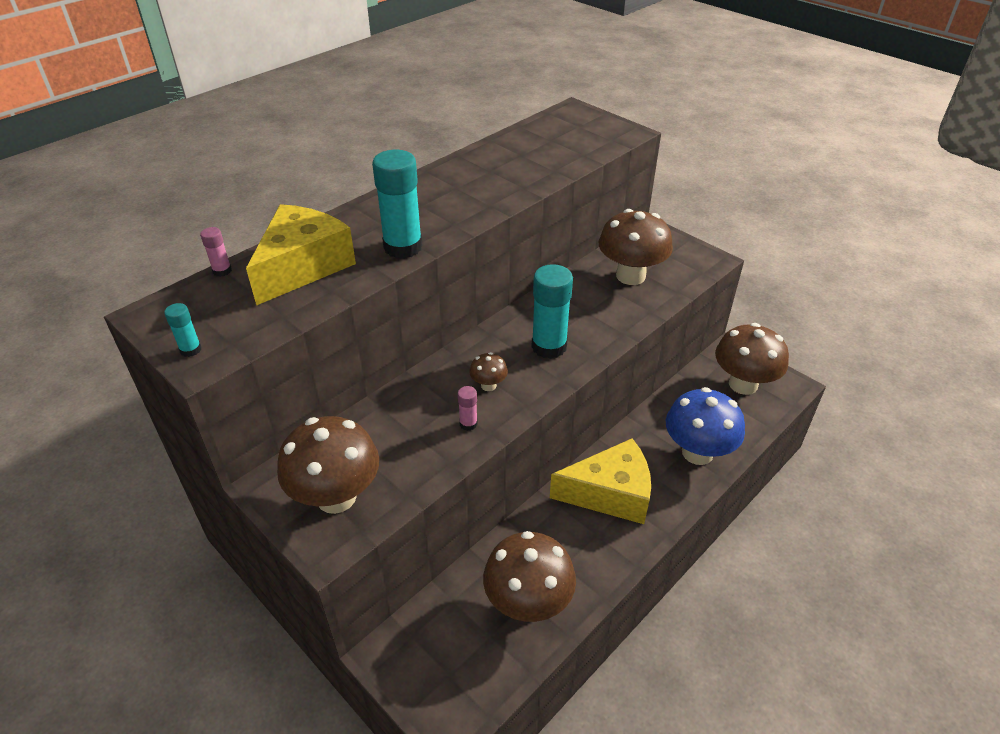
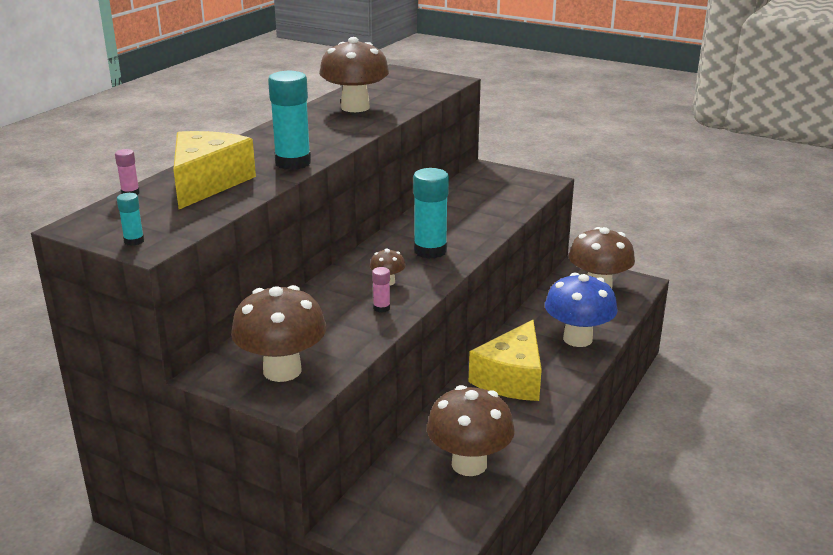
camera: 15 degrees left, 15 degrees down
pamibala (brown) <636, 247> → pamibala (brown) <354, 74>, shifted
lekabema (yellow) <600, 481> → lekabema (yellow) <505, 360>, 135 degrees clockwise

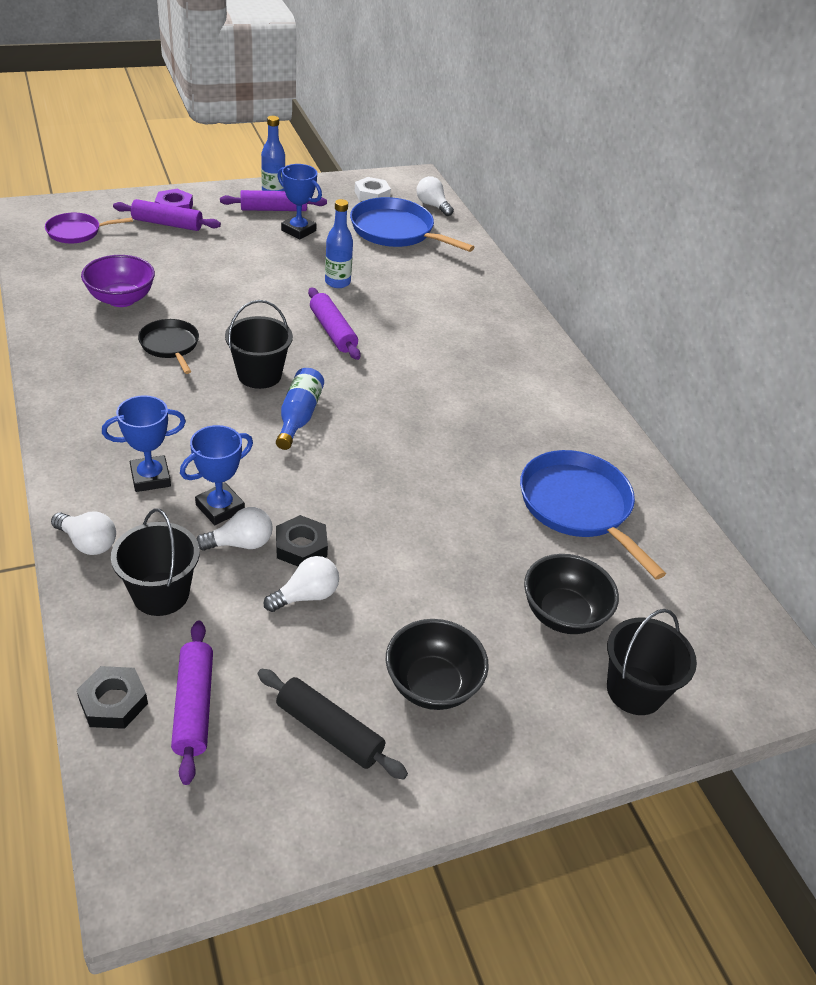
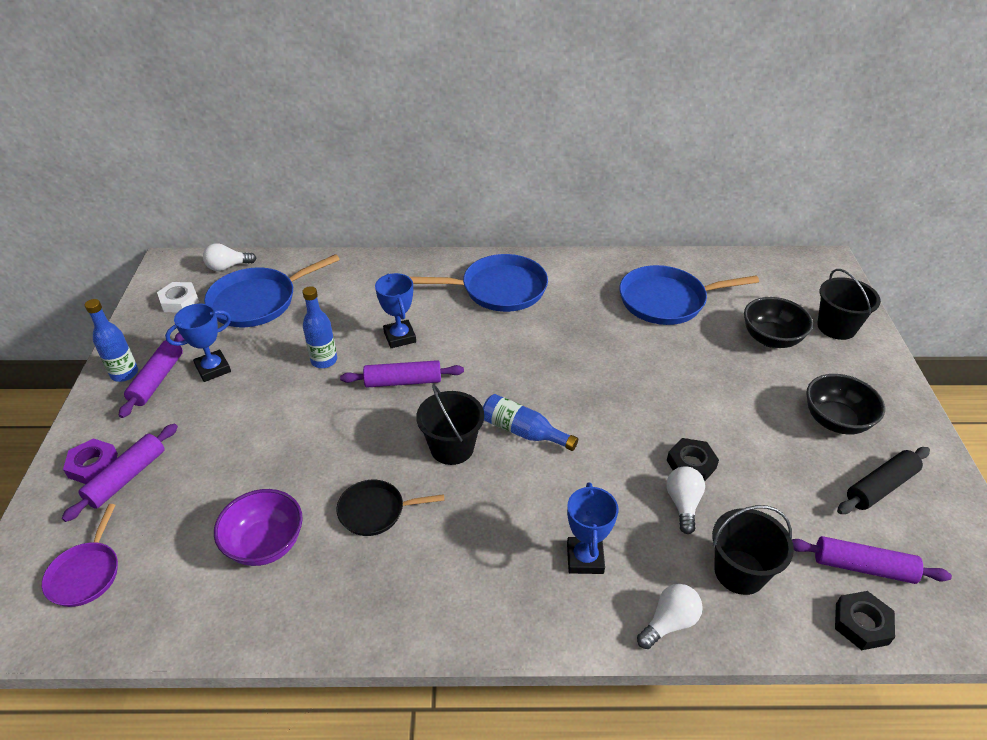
camera: 65 degrees left, 0 degrees up
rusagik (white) <301, 584> → -
- → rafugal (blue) <479, 283>
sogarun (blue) <216, 475> → sogarun (blue) <395, 310>, shifted

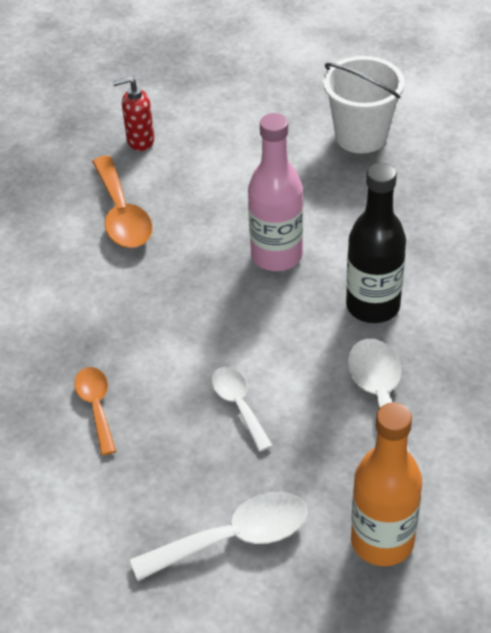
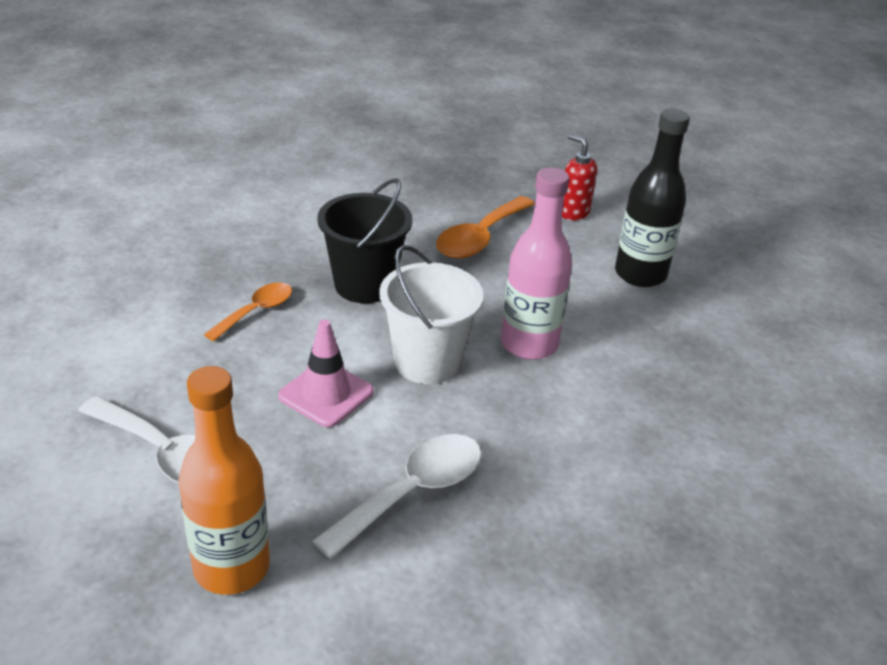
camera: 50 degrees right, 10 degrees down
- → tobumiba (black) <364, 241>
tobumiba (white) <364, 104> → tobumiba (white) <431, 314>, shifted
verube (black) <376, 243> → verube (black) <652, 198>, shifted
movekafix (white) <242, 409> → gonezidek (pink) <326, 373>

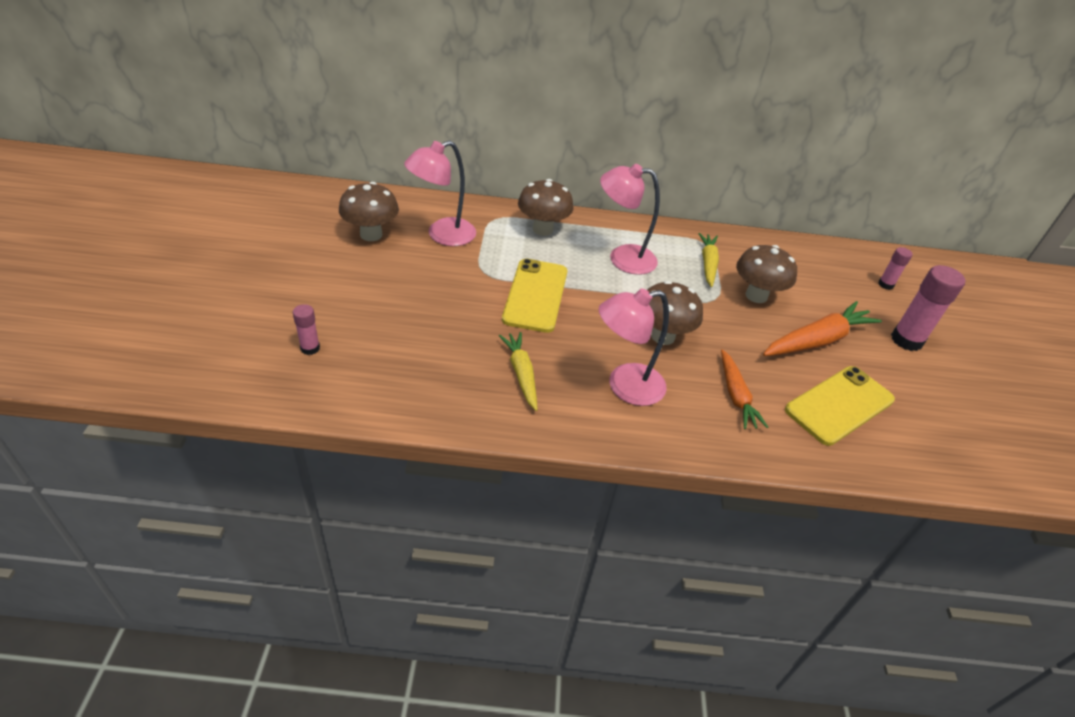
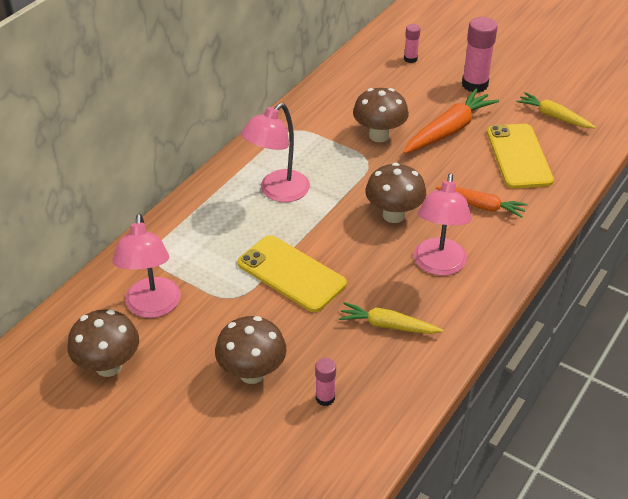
camera: 55 degrees left, 0 degrees up
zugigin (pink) <306, 329> → zugigin (pink) <325, 382>, shifted
pamibala (brown) <546, 207> → pamibala (brown) <250, 350>, shifted
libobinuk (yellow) <708, 260> → libobinuk (yellow) <556, 110>, shifted
libobinuk (orange) <822, 328> → libobinuk (orange) <451, 121>, 45 degrees clockwise

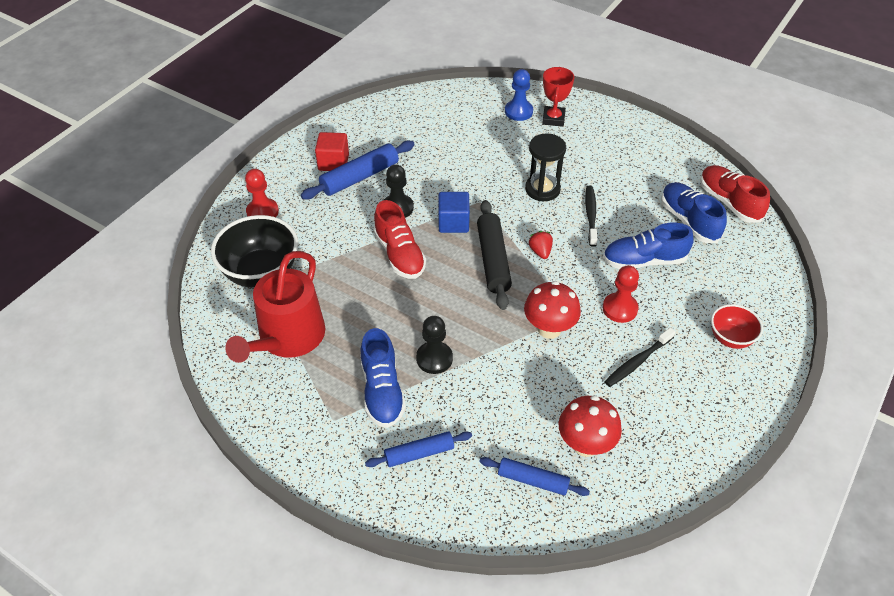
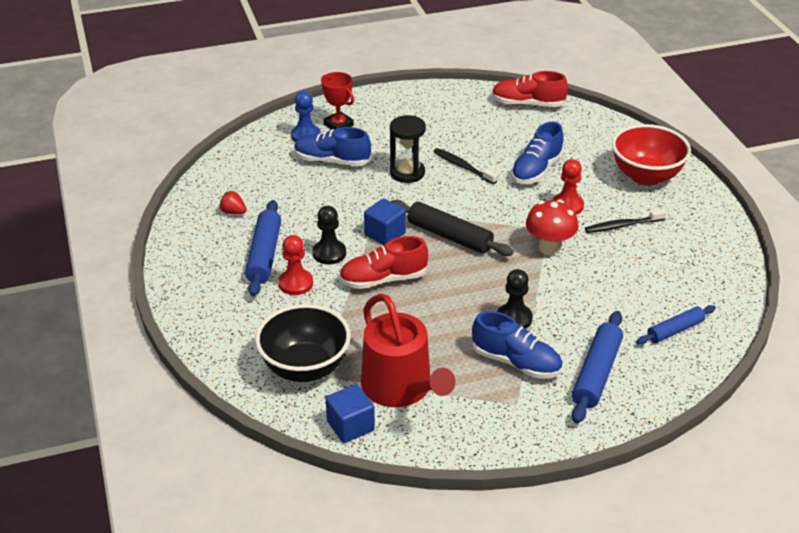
camera: 50 degrees left, 10 degrees down
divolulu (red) <332, 151> → -
pamibala (red) <590, 426> → -
- → divolulu (blue) <350, 413>
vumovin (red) <262, 193> → vumovin (red) <295, 265>, shifted
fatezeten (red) <540, 245> → fatezeten (red) <233, 202>, shifted
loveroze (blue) <694, 212> → loveroze (blue) <332, 146>, shifted
loveroze (red) <399, 239> → loveroze (red) <383, 262>, 150 degrees clockwise
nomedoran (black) <639, 357> → nomedoran (black) <625, 221>, 75 degrees clockwise
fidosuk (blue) <418, 449> → fidosuk (blue) <597, 367>, x1.56
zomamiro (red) <737, 326> → zomamiro (red) <651, 155>, x1.78

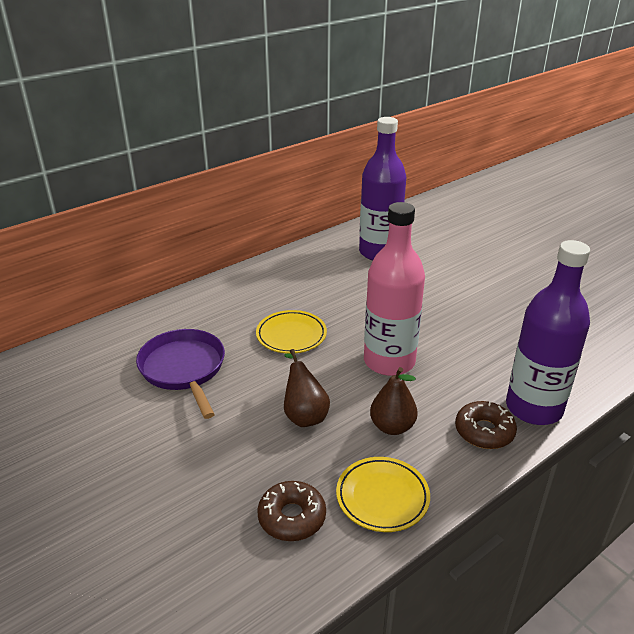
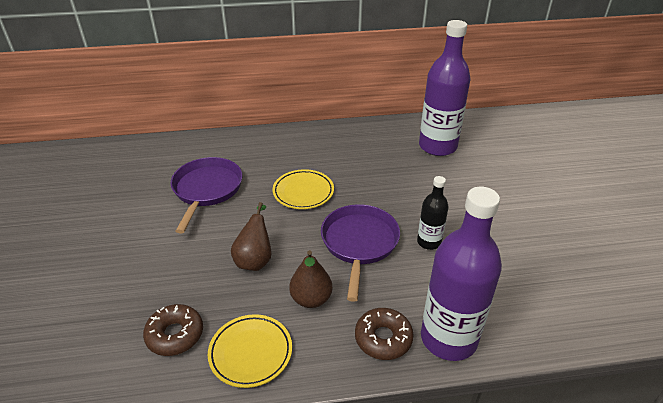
camera: 30 degrees right, 5 degrees up
- → verube (black) <433, 213>
verube (pink) <394, 289> → rafugal (purple) <360, 253>

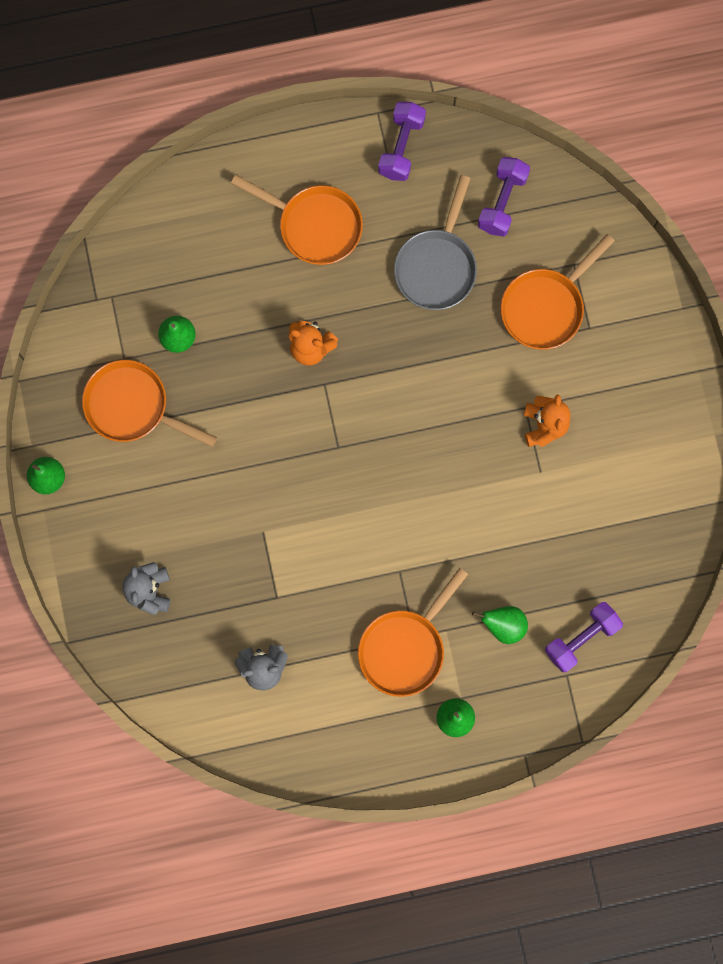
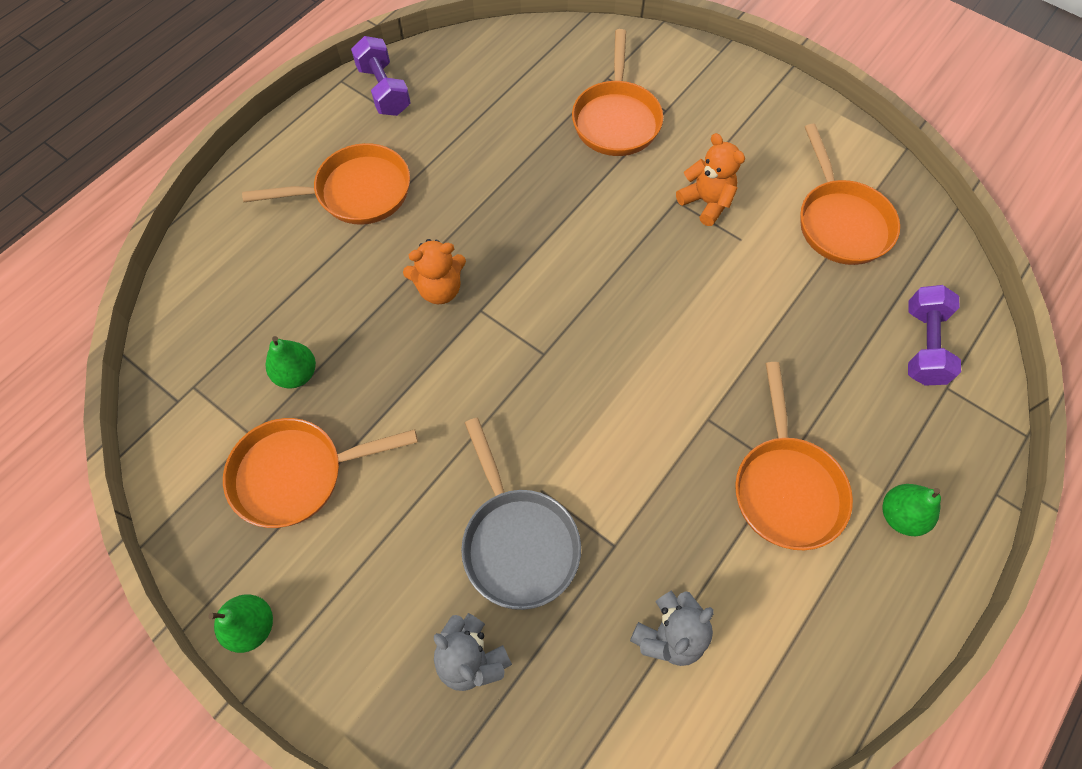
camera: 40 degrees left, 15 degrees down
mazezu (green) <500, 625> → -
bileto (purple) <504, 197> → -
- → rafugal (orange) <850, 194>
rafugal (grey) <435, 242> → rafugal (grey) <521, 514>, shifted

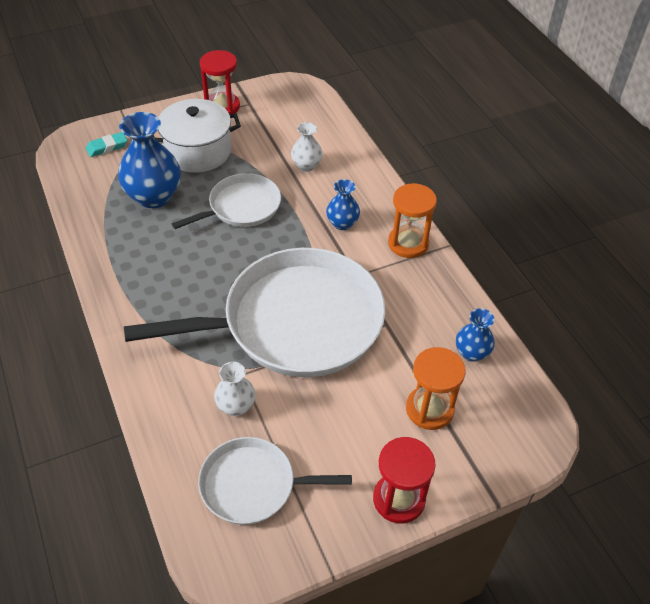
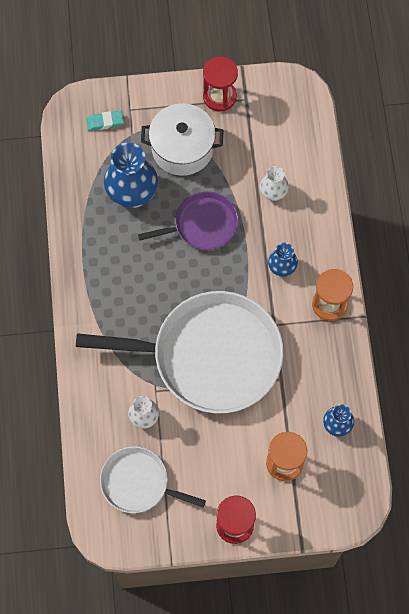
camera: 20 degrees right, 20 degrees up
rafugal (white) <226, 201> → rafugal (purple) <188, 220>

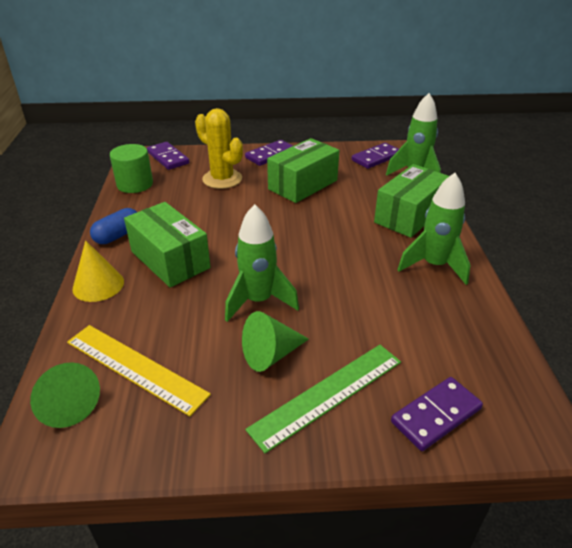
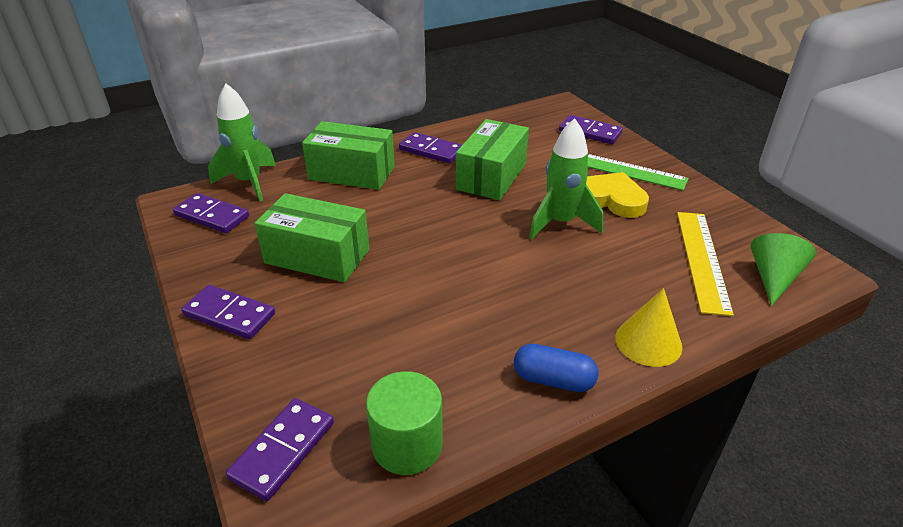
camera: 115 degrees left, 0 degrees up
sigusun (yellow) <219, 148> → -
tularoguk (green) <167, 244> → tularoguk (green) <492, 159>, shifted
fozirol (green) <275, 341> → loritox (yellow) <617, 195>
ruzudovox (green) <434, 229> → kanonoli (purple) <430, 148>

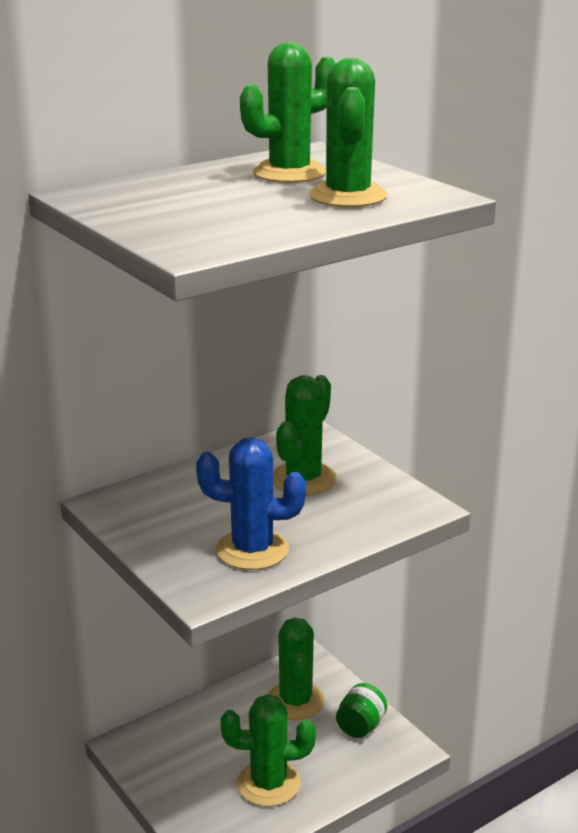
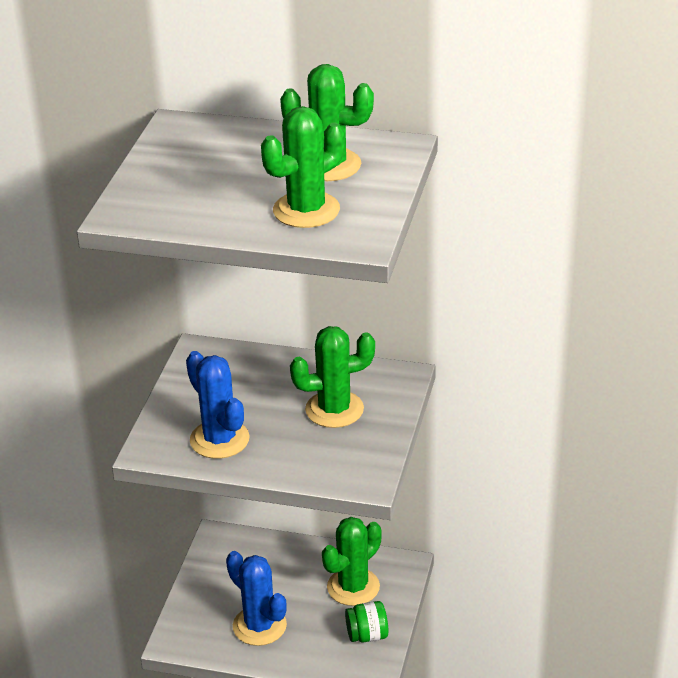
camera: 50 degrees right, 10 degrees up
sigusun (green) <268, 750> → sigusun (blue) <256, 598>

